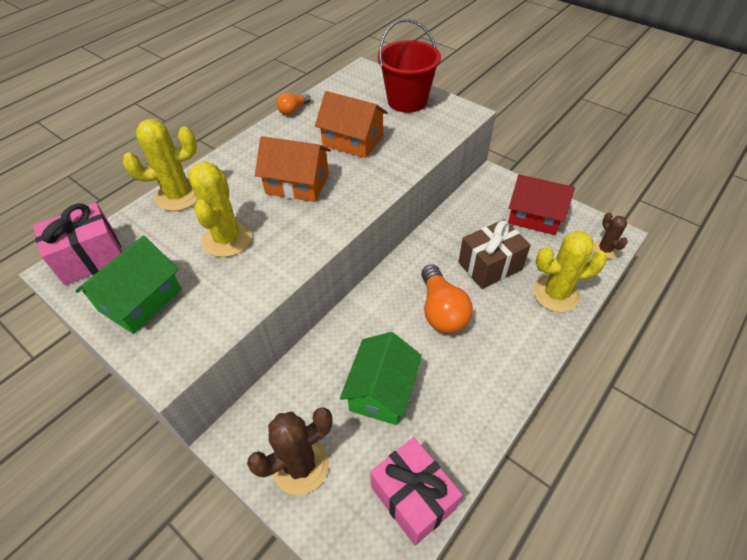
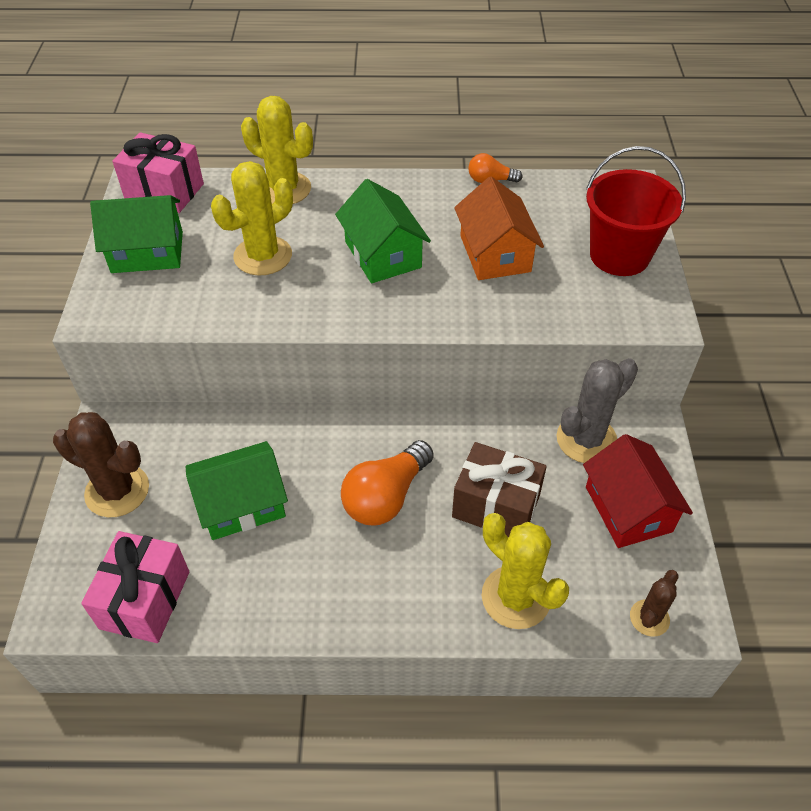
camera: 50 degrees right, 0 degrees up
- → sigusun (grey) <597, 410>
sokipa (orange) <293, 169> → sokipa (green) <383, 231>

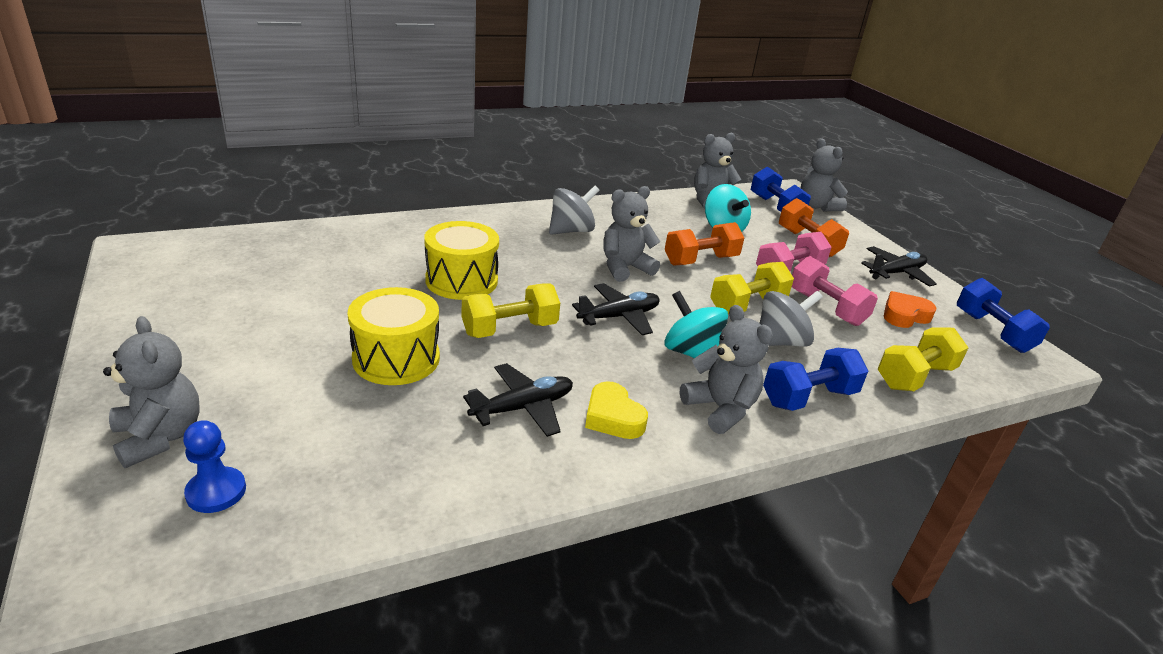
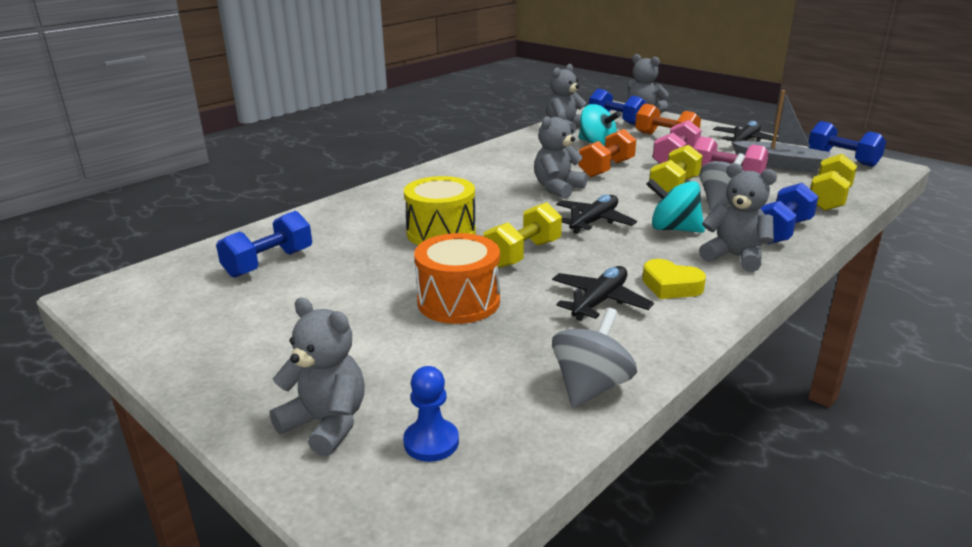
camera: 20 degrees left, 5 degrees down
- → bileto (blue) <264, 244>
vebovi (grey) <574, 210> → vebovi (grey) <594, 358>, shifted
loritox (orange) <910, 309> → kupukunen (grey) <781, 131>
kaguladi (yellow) <394, 336> → kaguladi (orange) <457, 278>

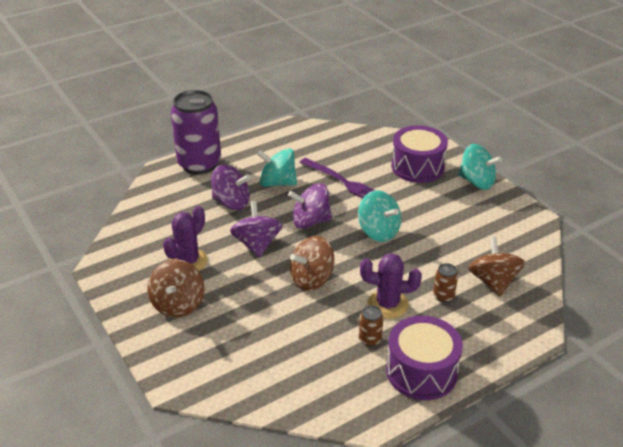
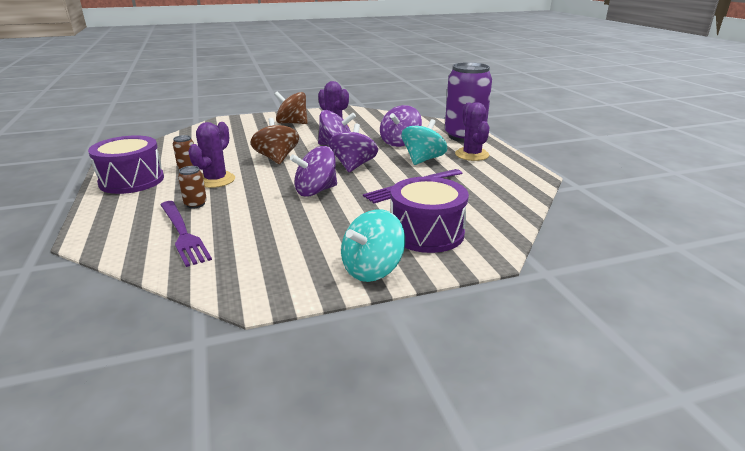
camera: 105 degrees right, 10 degrees down
- → sigusun (purple) <472, 131>
vebovi (brown) <496, 266> → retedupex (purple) <186, 234>
vebovi (turquoise) <379, 216> → vebovi (purple) <313, 171>

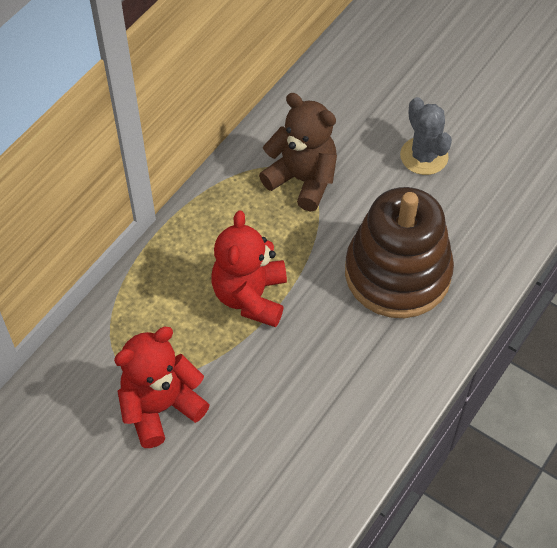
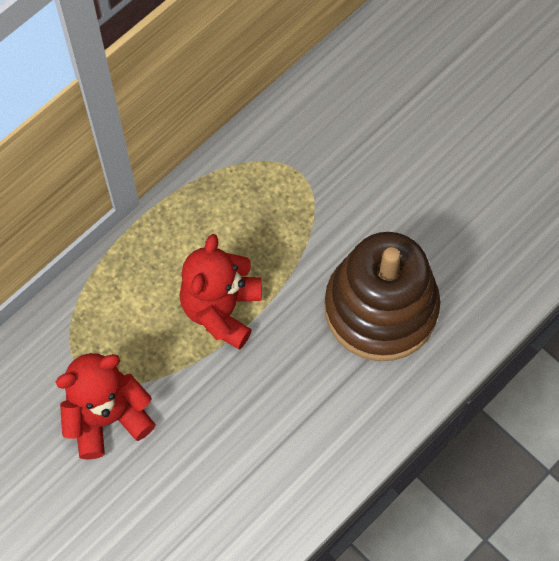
camera: 10 degrees right, 10 degrees up
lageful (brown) <298, 152> → -
sigusun (grey) <426, 136> → -

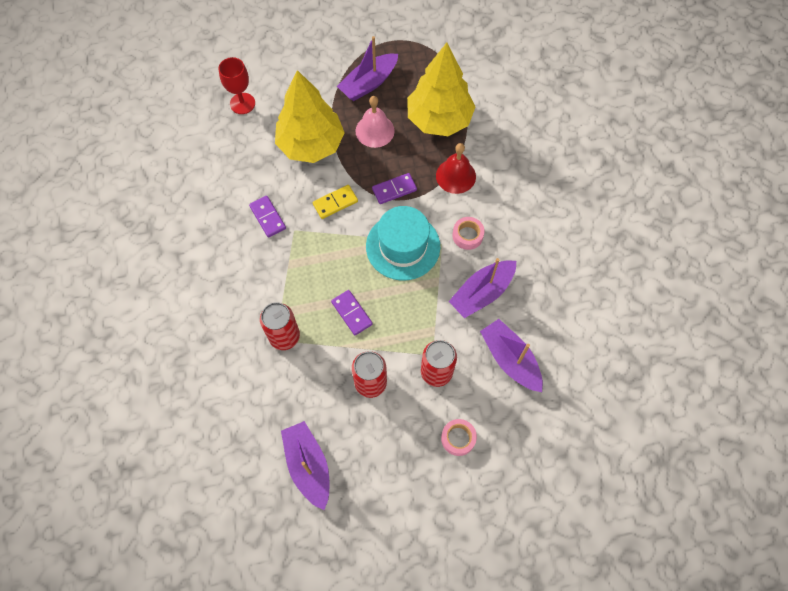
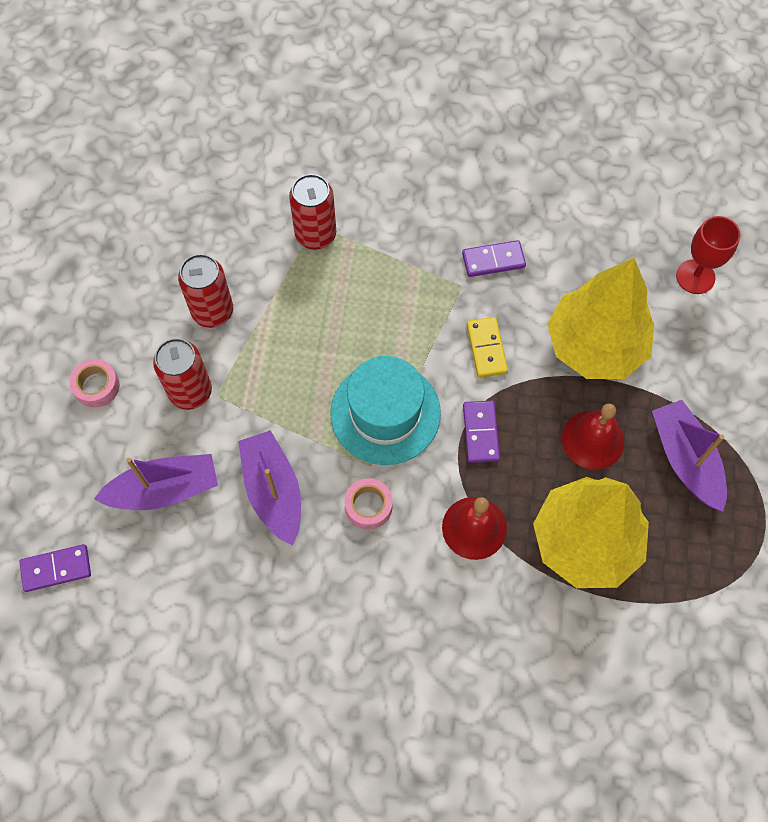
camera: 110 degrees right, 0 degrees up
kupukunen (purple) <305, 465> → -
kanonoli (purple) <352, 312> → kanonoli (purple) <55, 568>, shifted
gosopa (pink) <375, 122> → gosopa (red) <593, 437>

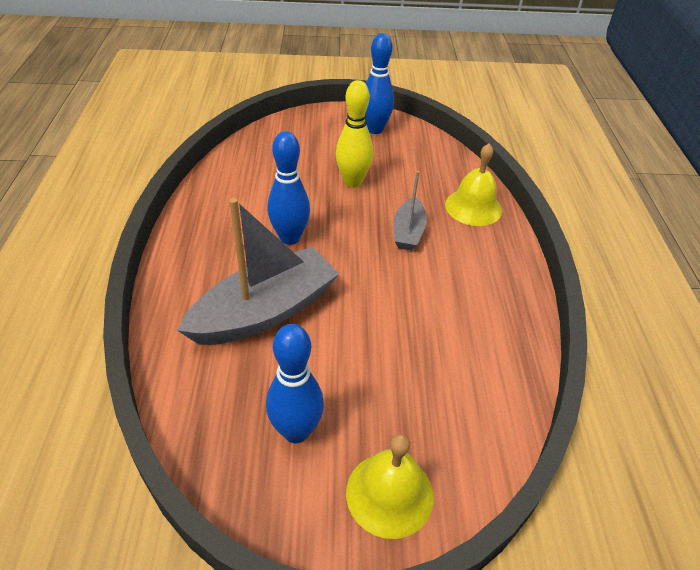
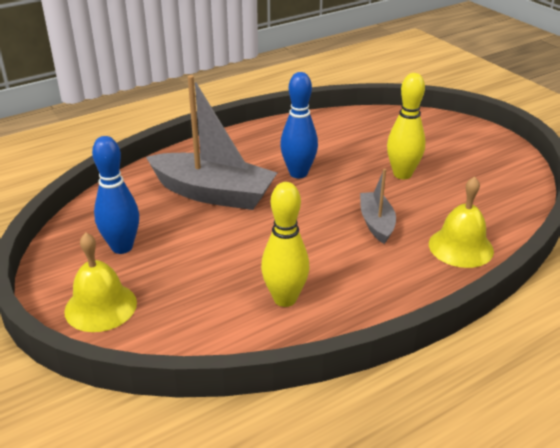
camera: 60 degrees right, 10 degrees down
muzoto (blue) <379, 83> → -
- → muzoto (yellow) <285, 244>
kupukunen (grey) <410, 211> → kupukunen (grey) <378, 206>, 105 degrees clockwise

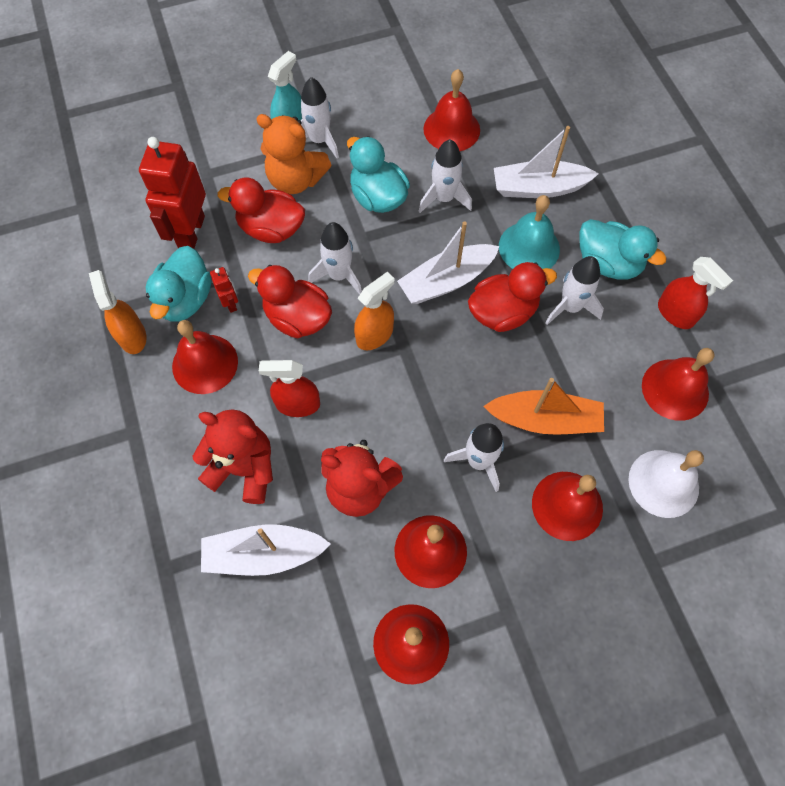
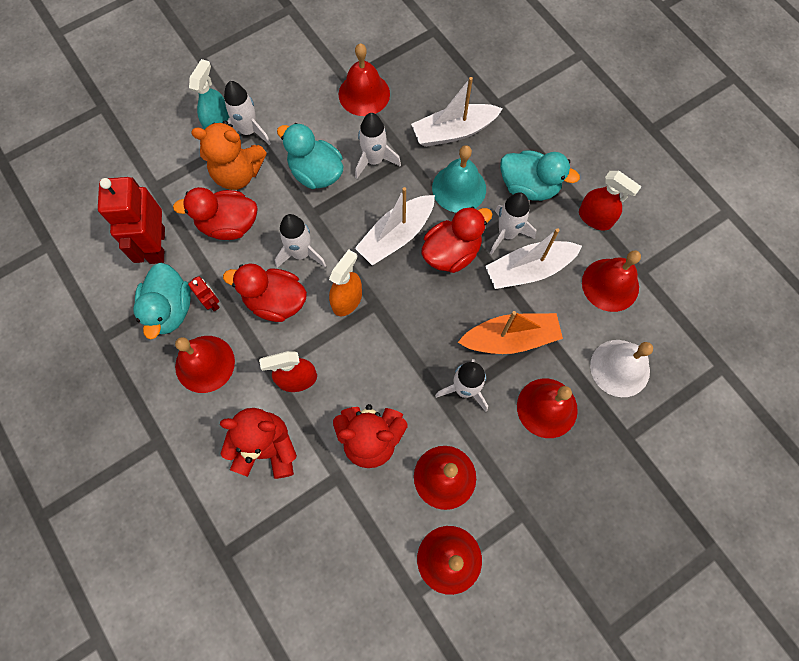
camera: 15 degrees left, 5 degrees up
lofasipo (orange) <118, 312> → -
kupukunen (white) <266, 550> → kupukunen (white) <533, 258>, shifted

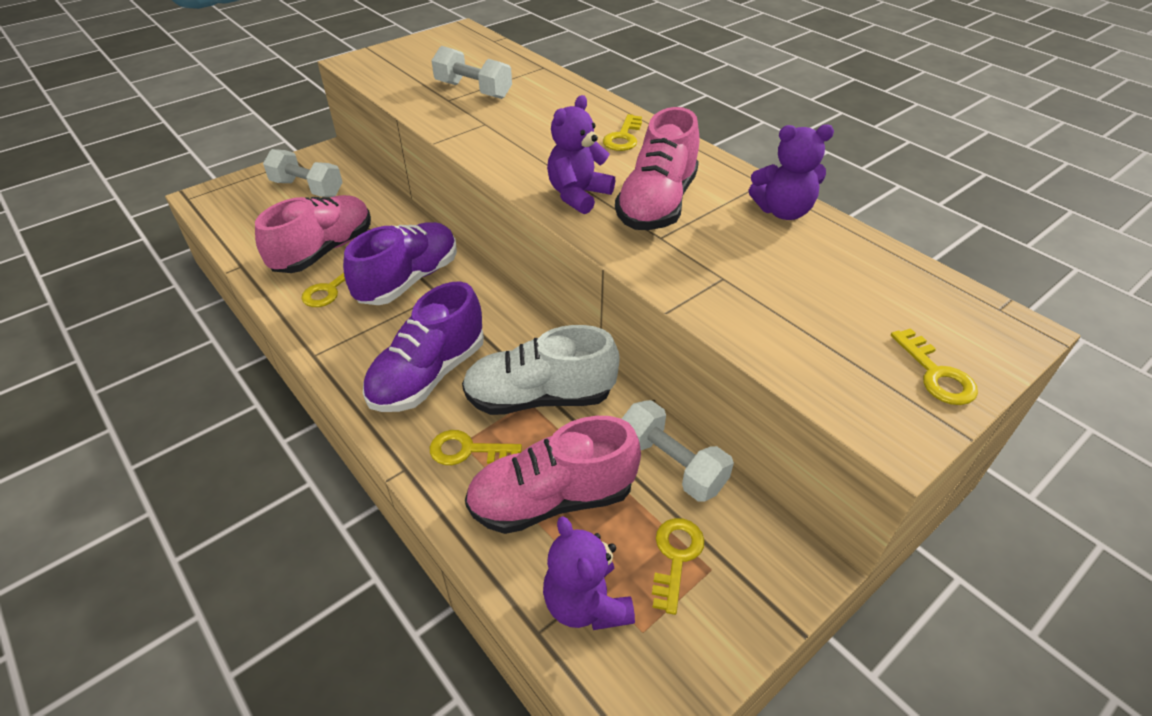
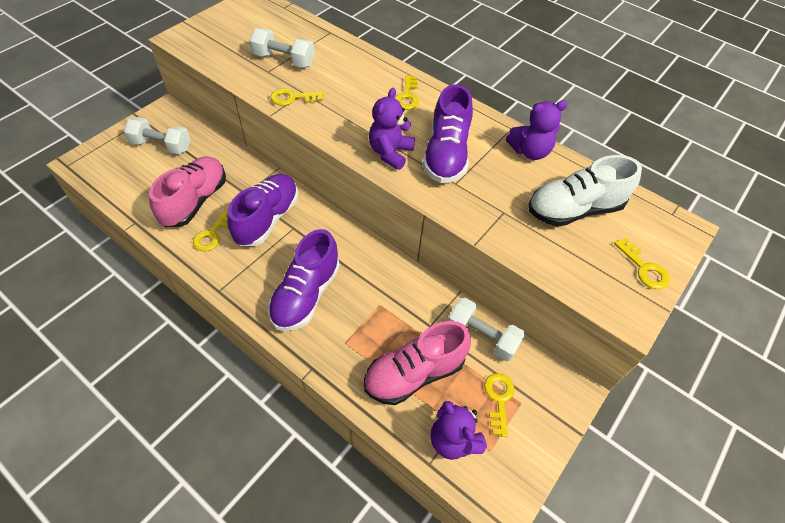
camera: 15 degrees left, 10 degrees up
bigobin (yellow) <476, 447> → bigobin (yellow) <297, 97>, shifted
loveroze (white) <541, 370> → loveroze (white) <585, 191>, shifted
loveroze (pink) <657, 168> → loveroze (purple) <447, 133>

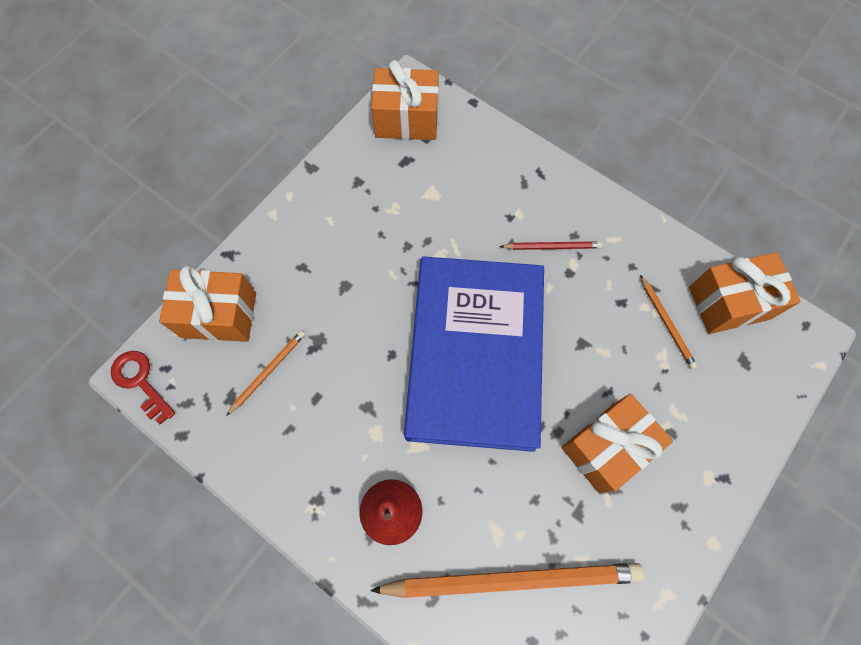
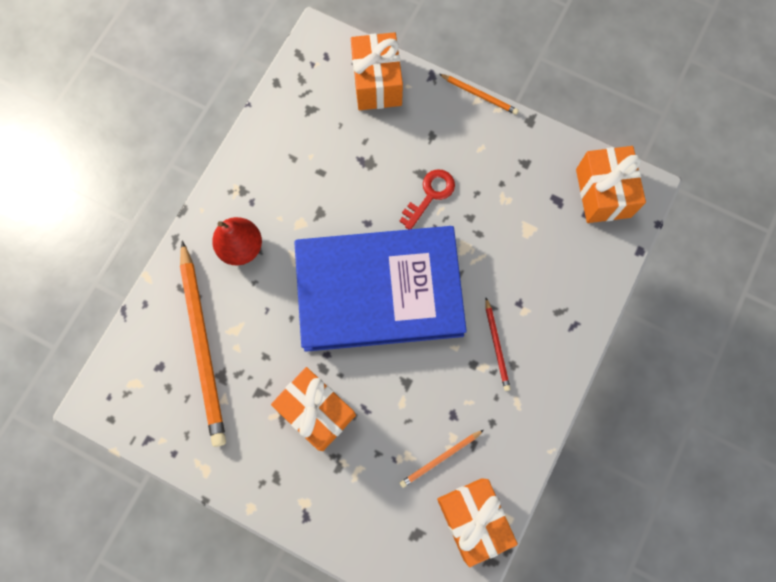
camera: 80 degrees right, 5 degrees up
bigobin (red) <143, 388> → bigobin (red) <427, 199>, shifted
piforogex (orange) <265, 373> → piforogex (orange) <479, 94>, shifted

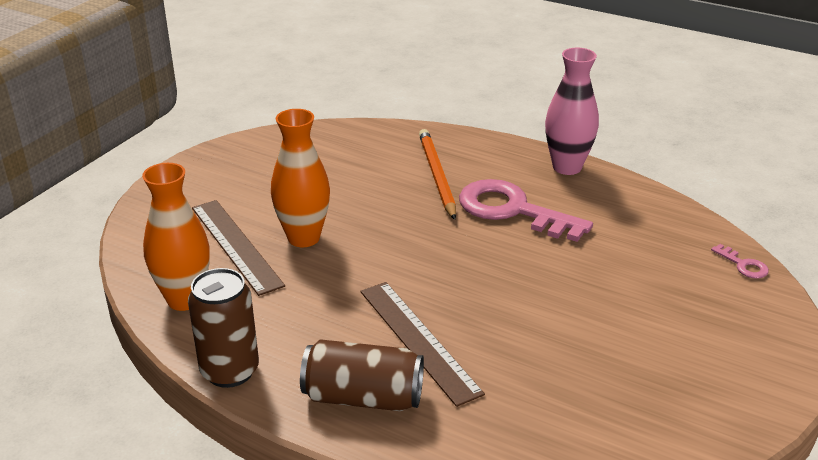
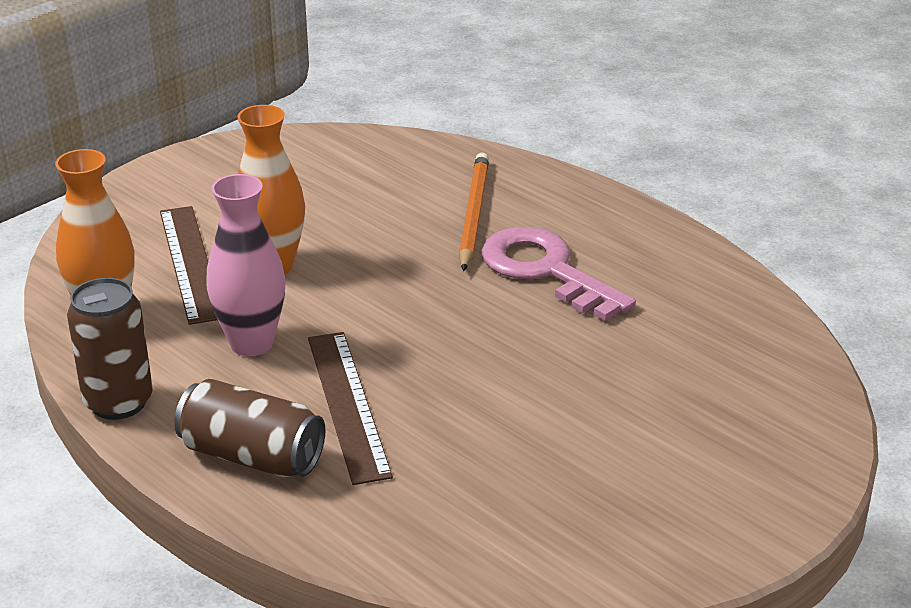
camera: 15 degrees right, 0 degrees up
bigobin (pink) <740, 261> → -
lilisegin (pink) <572, 111> → lilisegin (pink) <246, 265>, shifted

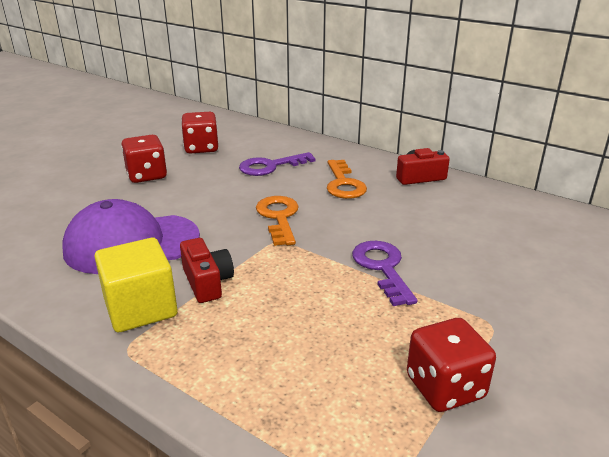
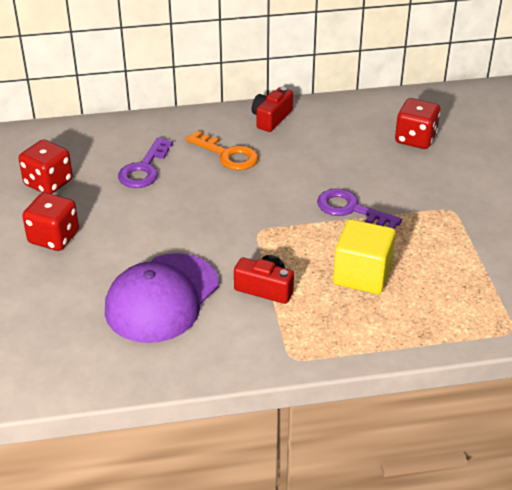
camera: 45 degrees left, 10 degrees up
bigobin (orange) <277, 221> → -
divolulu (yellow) <136, 285> → divolulu (yellow) <364, 256>, shifted
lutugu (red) <451, 365> → lutugu (red) <417, 123>, shifted

